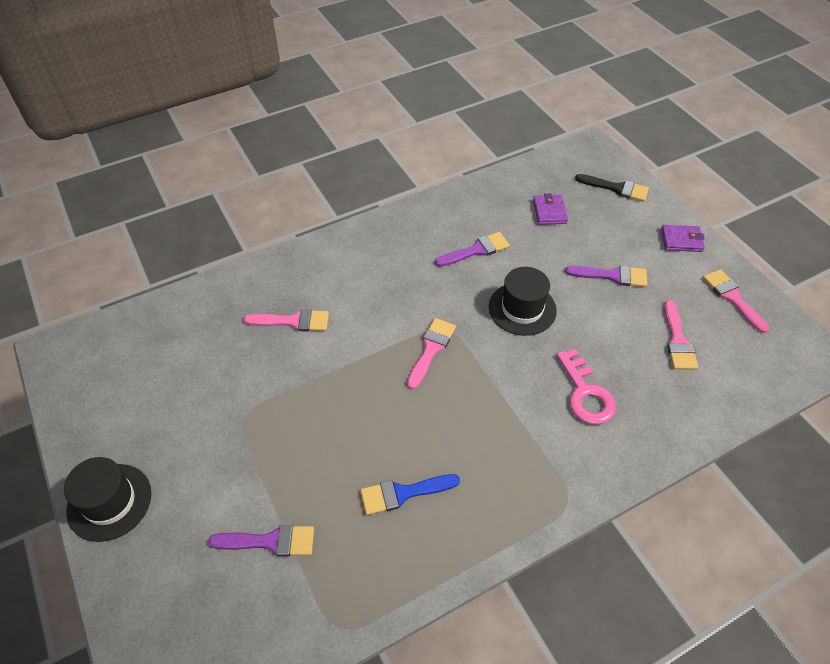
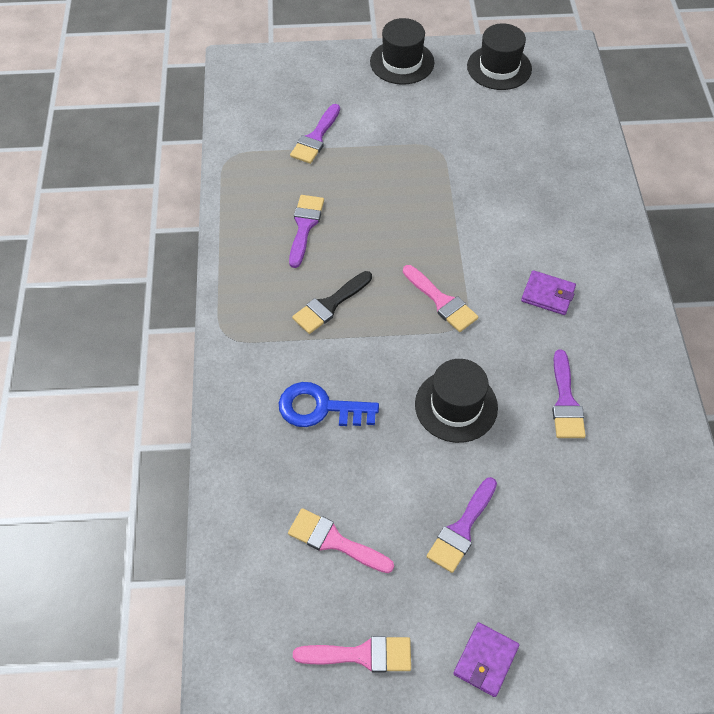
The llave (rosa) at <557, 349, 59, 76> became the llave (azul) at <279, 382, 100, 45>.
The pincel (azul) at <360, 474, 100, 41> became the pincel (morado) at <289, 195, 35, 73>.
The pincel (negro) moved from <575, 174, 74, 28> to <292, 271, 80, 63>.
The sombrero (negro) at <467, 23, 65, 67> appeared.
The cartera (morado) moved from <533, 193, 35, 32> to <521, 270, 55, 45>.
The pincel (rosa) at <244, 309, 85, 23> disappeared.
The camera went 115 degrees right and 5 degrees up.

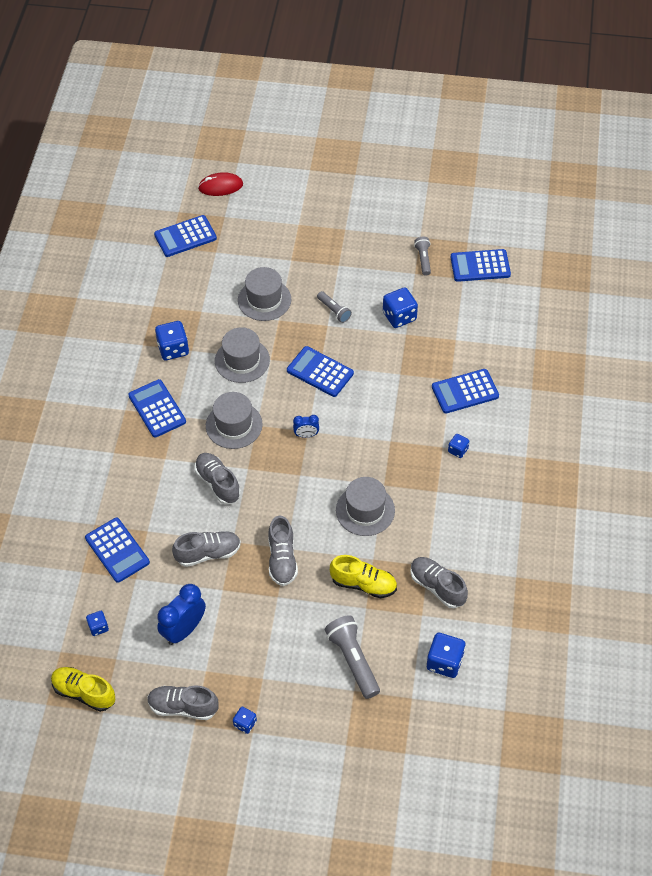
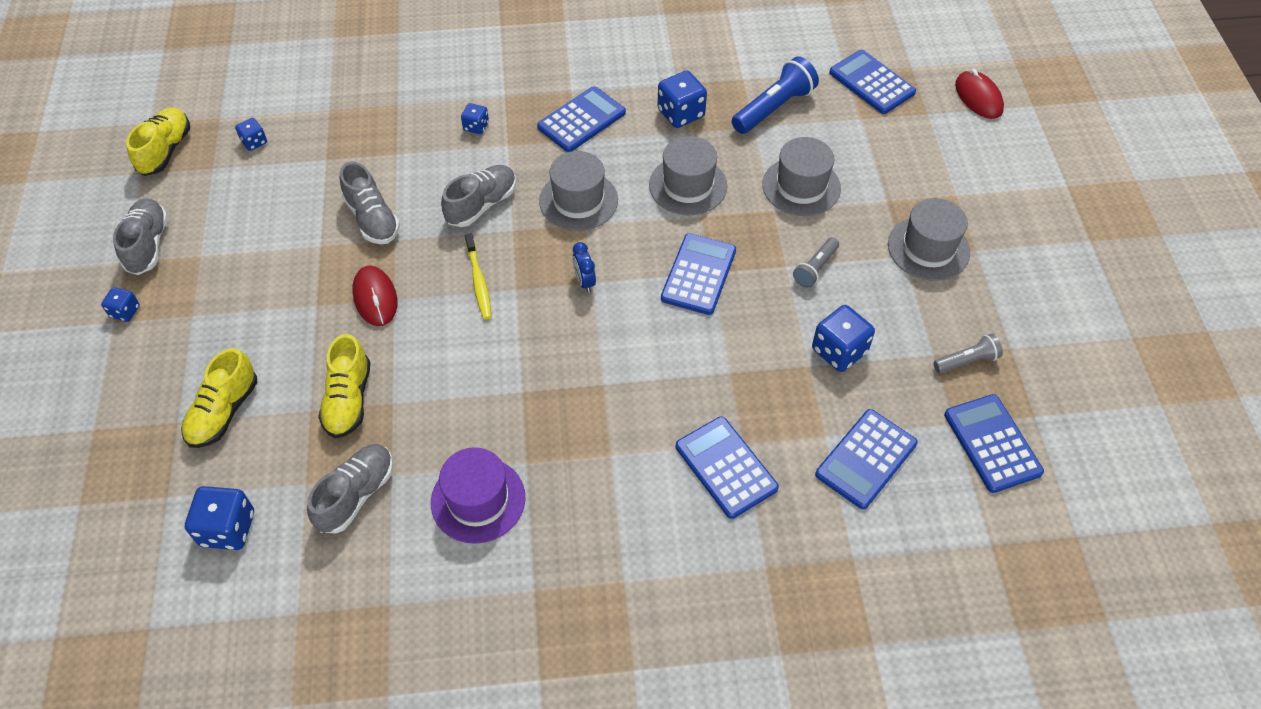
The lámpara de mano (gris) at <325, 615, 55, 84> was replaced by the zapato (amarillo) at <181, 348, 76, 100>.
The zapato (gris) at <268, 516, 30, 70> was replaced by the ratón (rojo) at <352, 266, 45, 60>.
The sombrero (morado) at <431, 447, 95, 97> appeared.
The dado (azul) moved from <448, 434, 21, 24> to <461, 103, 28, 31>.
The cepillo de dientes (amarillo) at <465, 234, 27, 86> appeared.
The lámpara de mano (azul) at <732, 56, 87, 78> appeared.
The calculadora (azul) moved from <85, 518, 65, 65> to <815, 409, 103, 100>.
The sombrero (gris) moved from <336, 477, 59, 59> to <888, 198, 82, 83>.
The despertador (azul) at <157, 584, 49, 61> disappeared.
The camera went 75 degrees right and 0 degrees up.

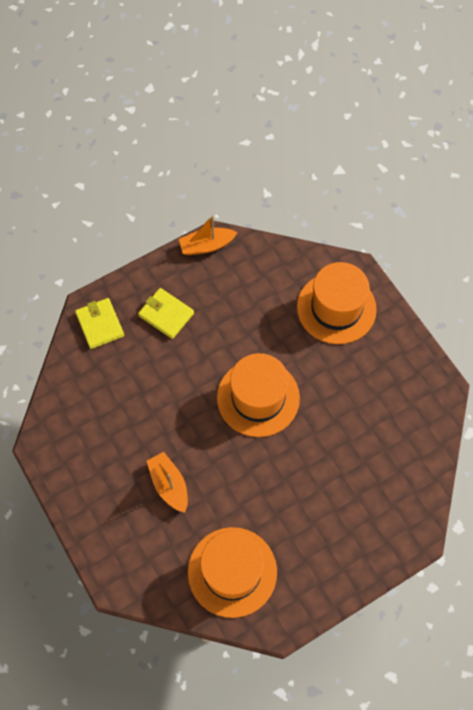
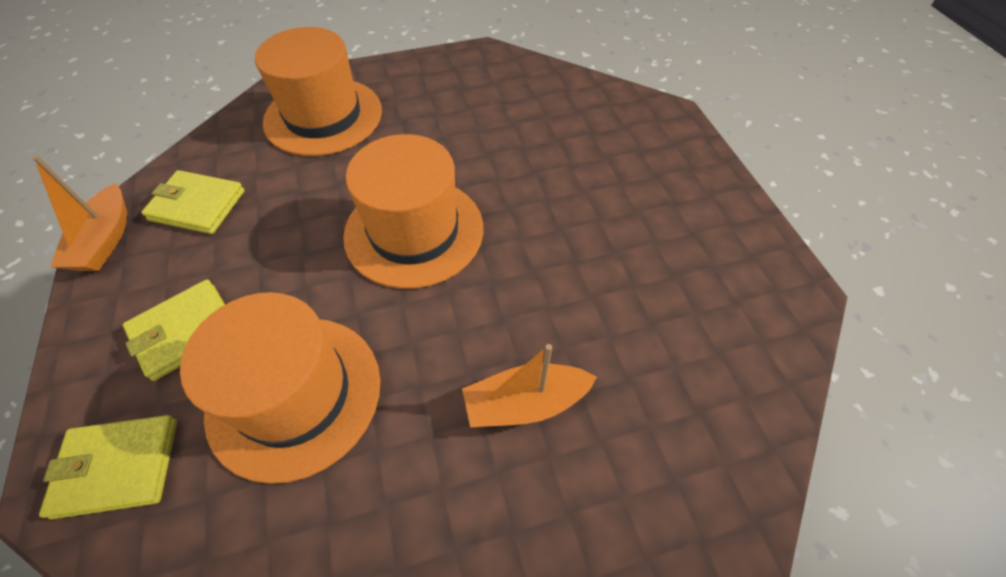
The cartera (amarillo) at <141, 170, 104, 64> appeared.
The sombrero (naranja) moved from <188, 527, 89, 91> to <180, 292, 200, 192>.
The camera went 75 degrees left and 10 degrees down.

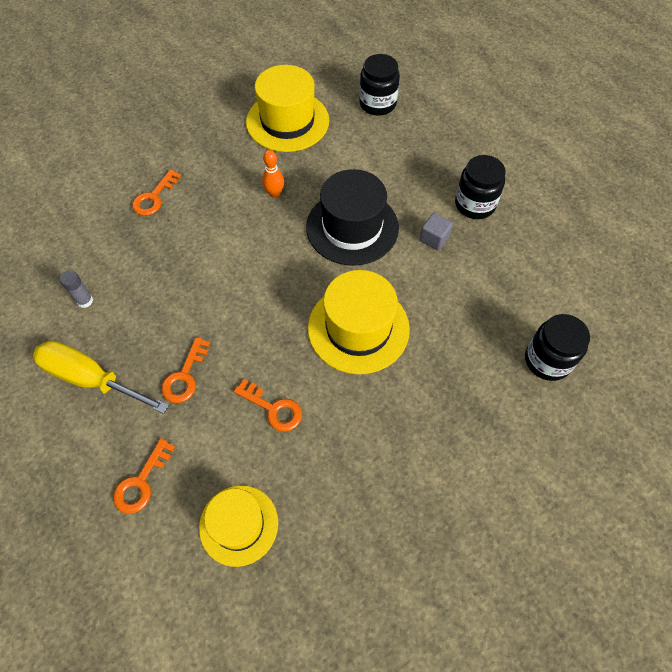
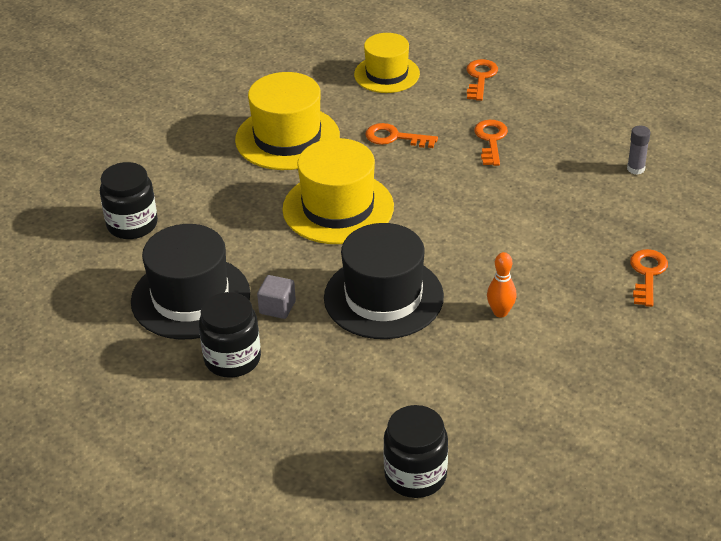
The sombrero (negro) at <131, 224, 119, 115> appeared.
The sombrero (amarillo) moved from <246, 65, 83, 87> to <235, 72, 105, 98>.
The destornillador (amarillo) at <33, 341, 136, 73> disappeared.
The camera went 165 degrees right and 20 degrees down.

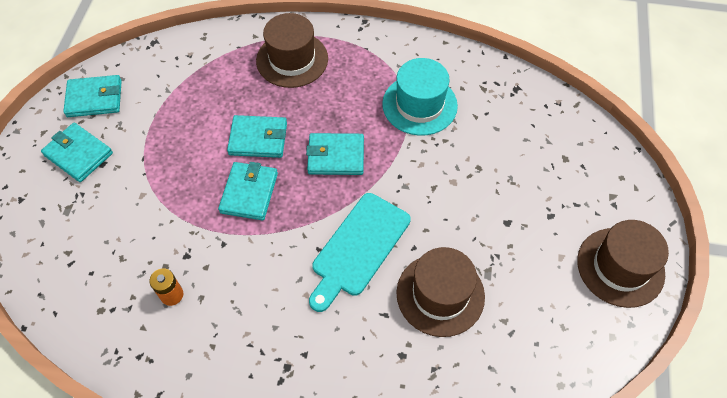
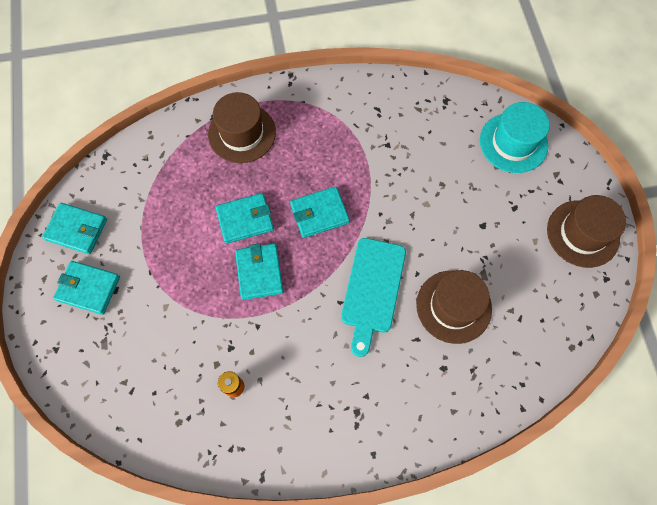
The cartera (turquesa) at <63, 75, 59, 42> turned 45 degrees clockwise.
The sombrero (turquesa) moved from <382, 58, 76, 78> to <480, 102, 70, 71>.
The camera went 20 degrees left and 10 degrees up.

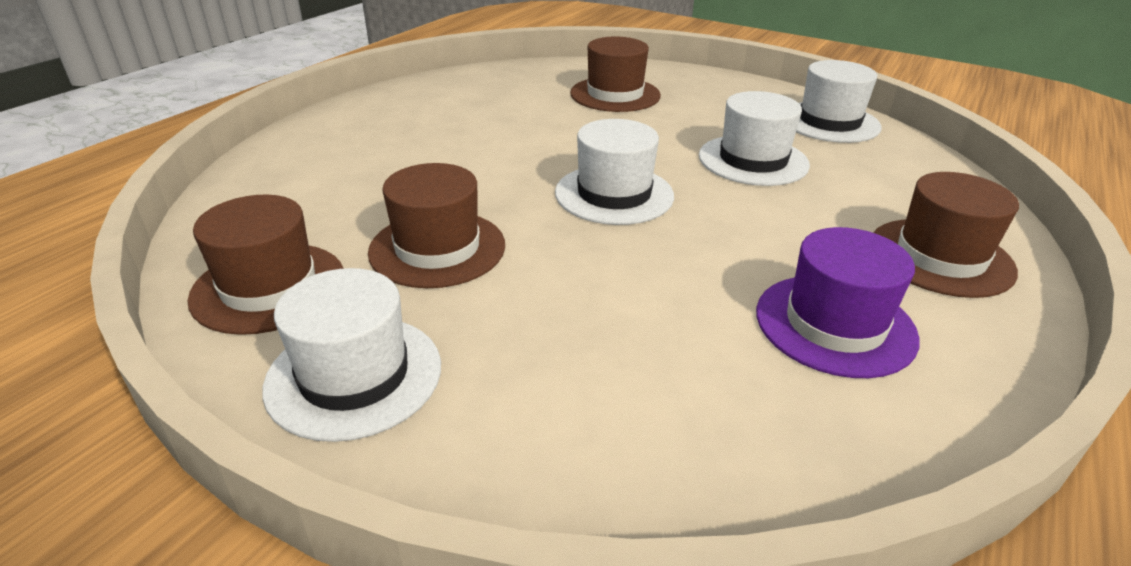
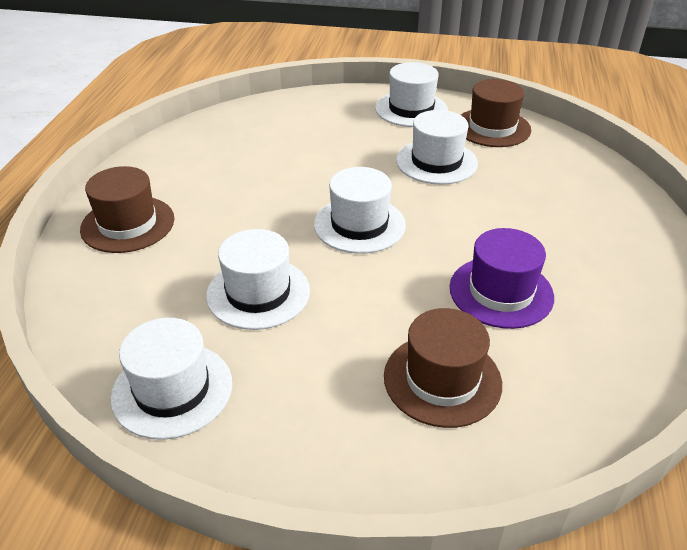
The sombrero (marrón) at <368, 163, 137, 125> became the sombrero (blanco) at <396, 110, 82, 74>.
The sombrero (morado) moved from <756, 227, 164, 151> to <450, 228, 104, 101>.
The camera went 160 degrees right and 5 degrees up.

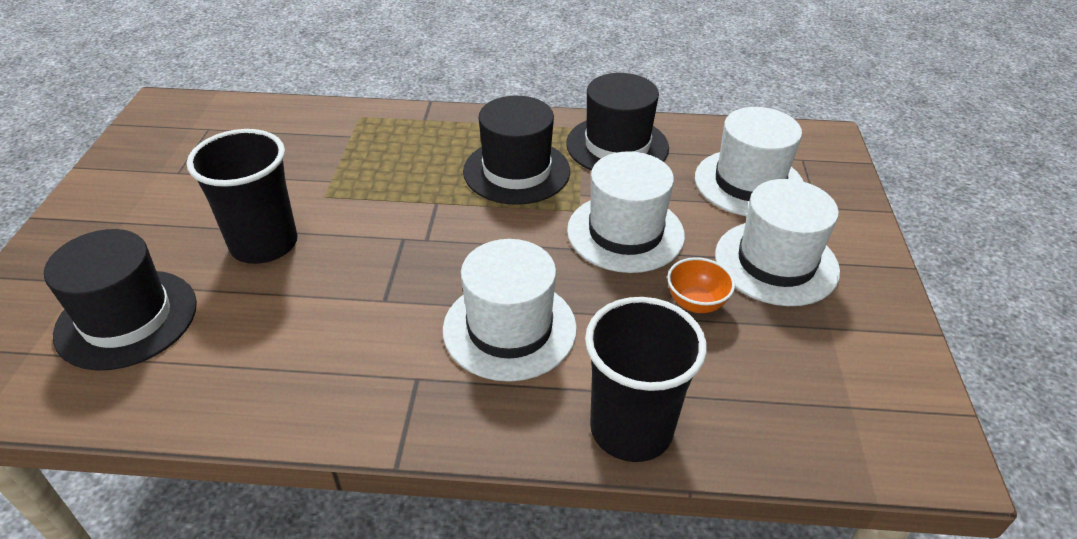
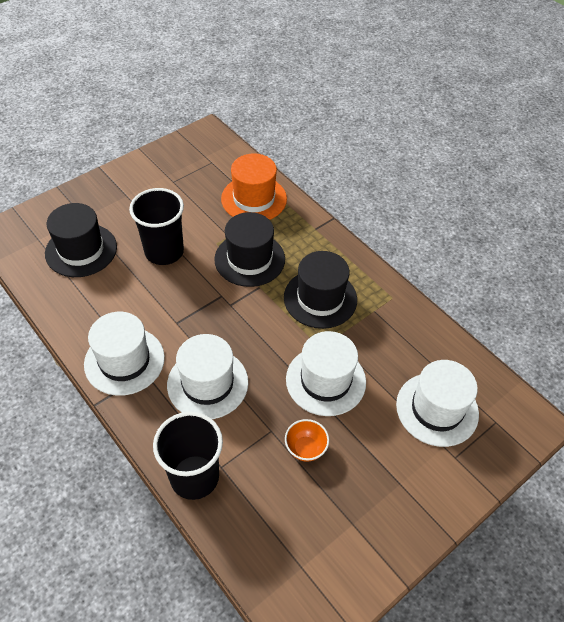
The sombrero (blanco) moved from <715, 179, 125, 127> to <84, 312, 81, 84>.
The sombrero (negro) moved from <566, 73, 103, 98> to <214, 212, 71, 75>.
The sombrero (naranja) at <221, 153, 66, 67> appeared.
The camera went 45 degrees right and 10 degrees up.

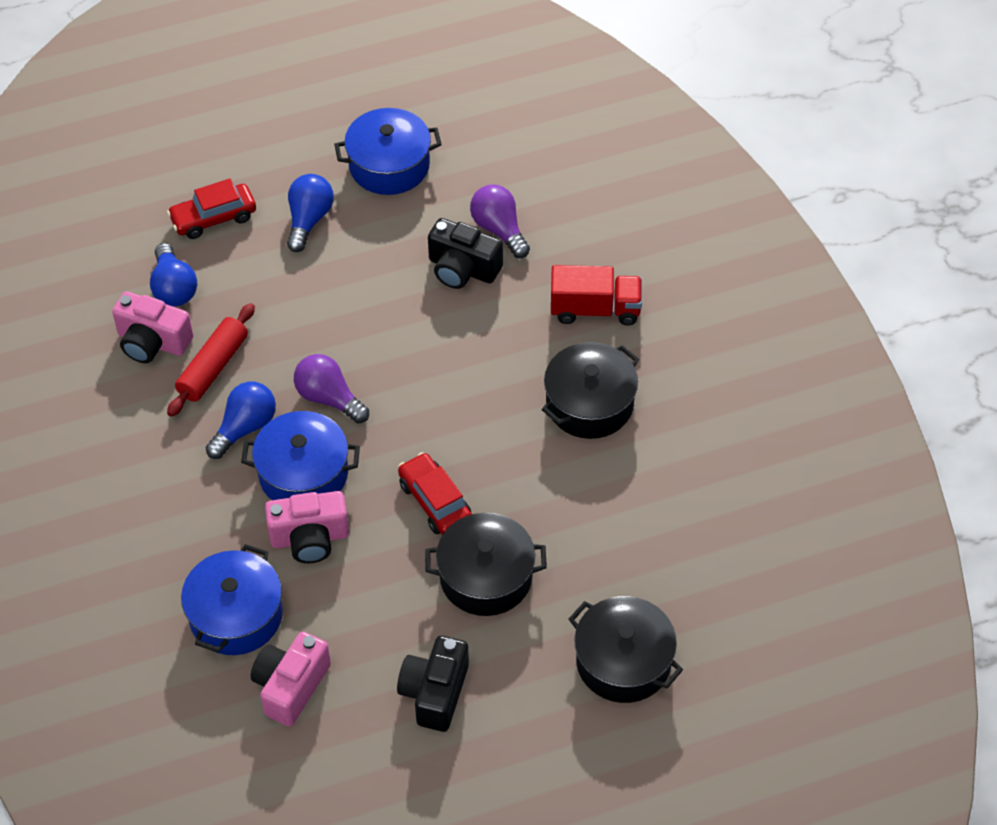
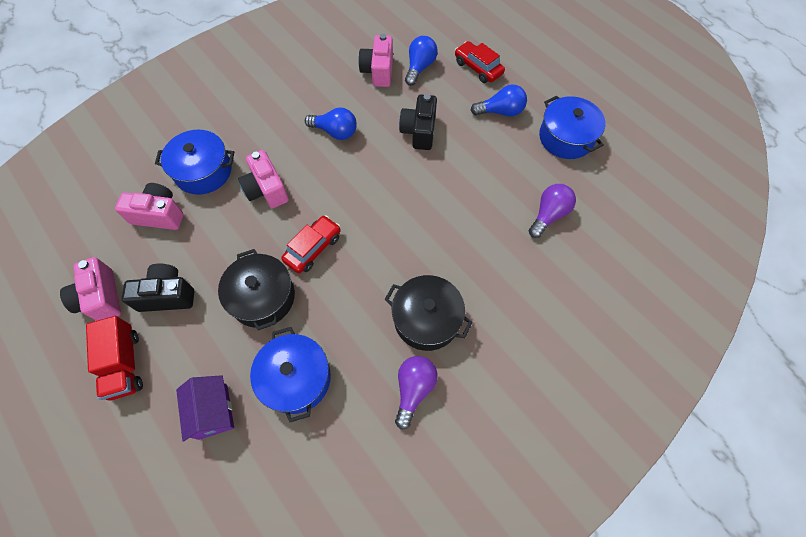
The cámara (rosa) at <60, 257, 61, 64> appeared.
The camión (rojo) moved from <551, 265, 91, 61> to <86, 316, 57, 85>.
The olla (negro) at <569, 596, 114, 107> was replaced by the casa (morado) at <176, 375, 58, 67>.
The olla (azul) moved from <241, 411, 119, 89> to <250, 327, 81, 95>.
The bombilla (morado) moved from <294, 354, 75, 69> to <395, 356, 43, 73>.
The cámara (negro) moved from <428, 218, 75, 71> to <399, 94, 38, 56>.
The bombilla (azul) at <150, 243, 47, 63> turned 150 degrees clockwise.
The rodillo (rojo) at <167, 303, 88, 114> disappeared.
The camera went 70 degrees right and 10 degrees up.

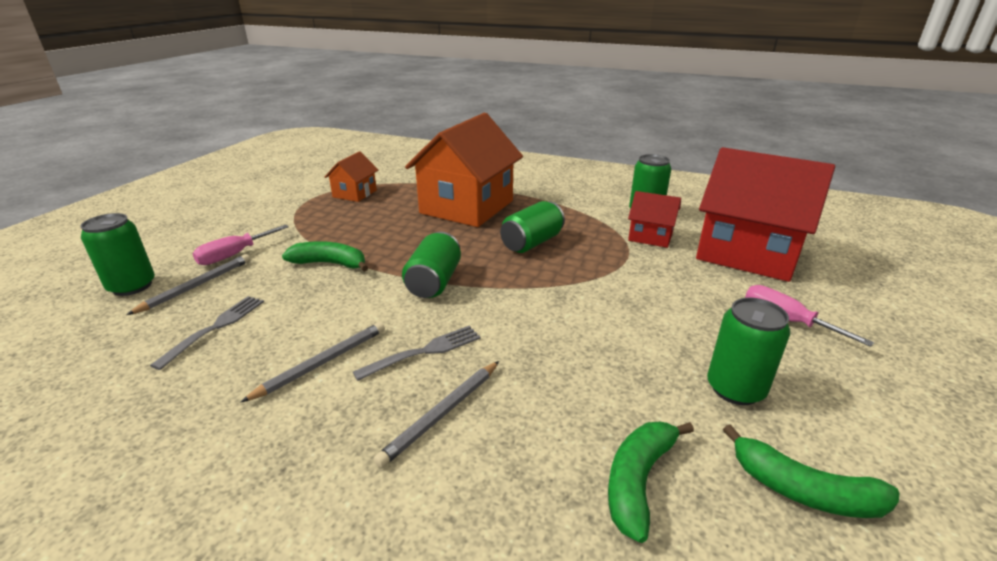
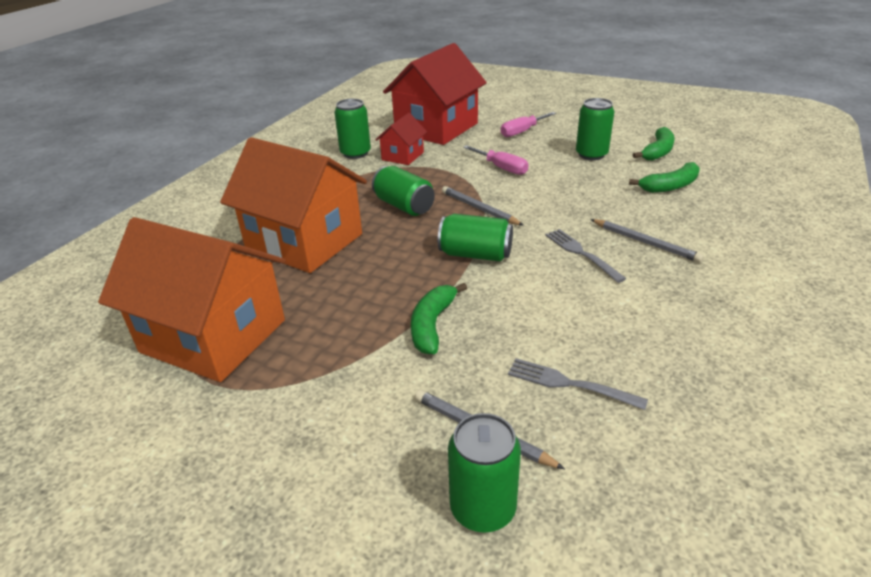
The casa (naranja) at <325, 151, 53, 51> changed to 2.09 times the size.
The lápiz (gris) moved from <240, 322, 145, 81> to <442, 186, 82, 40>.
The destornillador (rosa) moved from <192, 225, 97, 40> to <463, 145, 66, 30>.
The plátano (verde) at <608, 422, 86, 121> turned 60 degrees counterclockwise.
The camera went 85 degrees left and 5 degrees up.

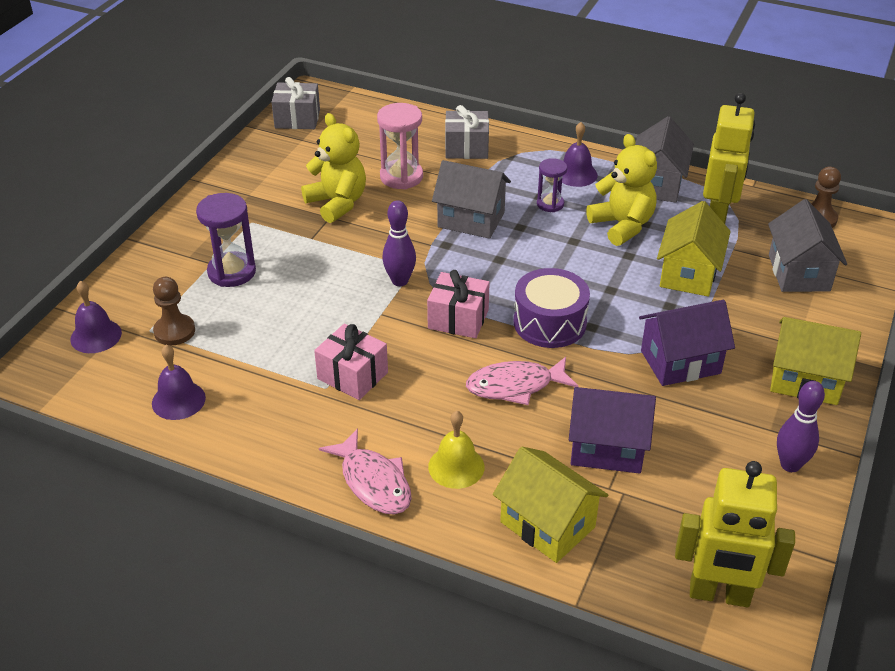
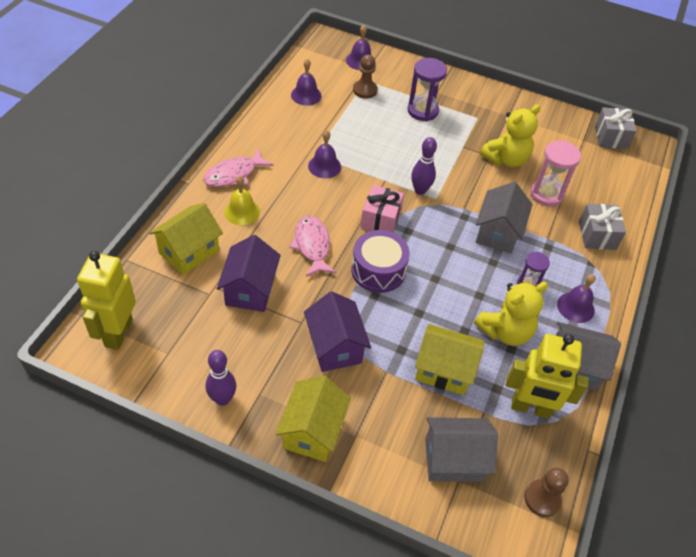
The regalo (rosa) at <314, 324, 74, 76> was replaced by the campana (morado) at <308, 130, 33, 48>.
The camera went 85 degrees right and 10 degrees up.

